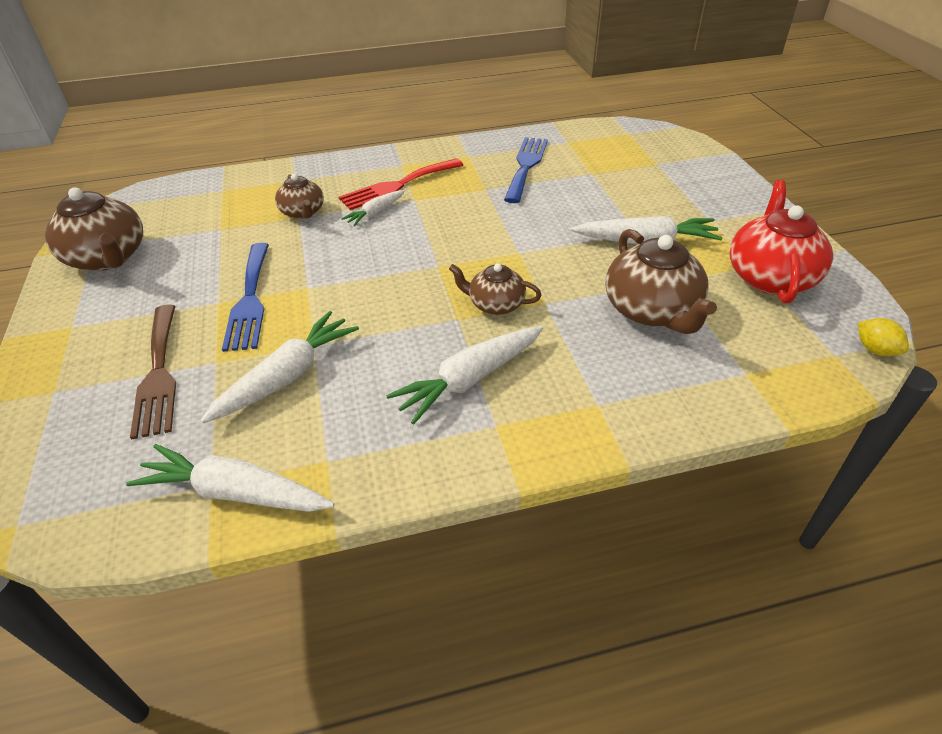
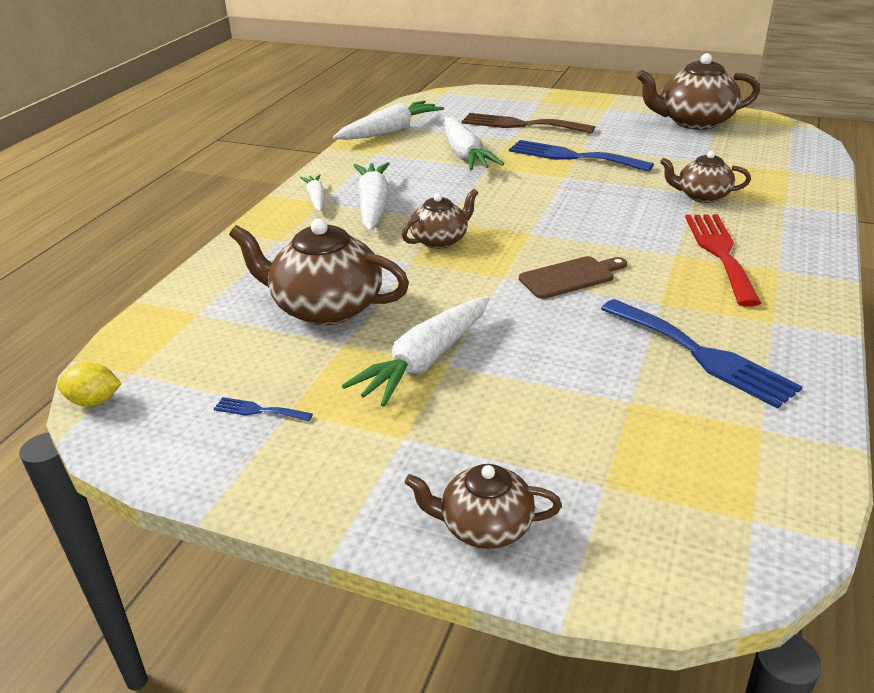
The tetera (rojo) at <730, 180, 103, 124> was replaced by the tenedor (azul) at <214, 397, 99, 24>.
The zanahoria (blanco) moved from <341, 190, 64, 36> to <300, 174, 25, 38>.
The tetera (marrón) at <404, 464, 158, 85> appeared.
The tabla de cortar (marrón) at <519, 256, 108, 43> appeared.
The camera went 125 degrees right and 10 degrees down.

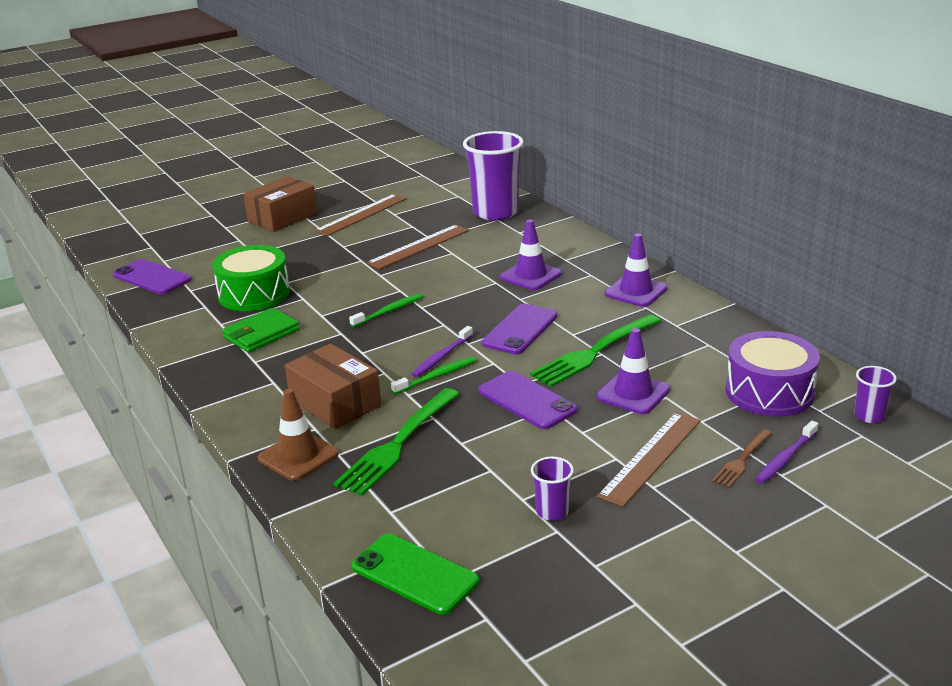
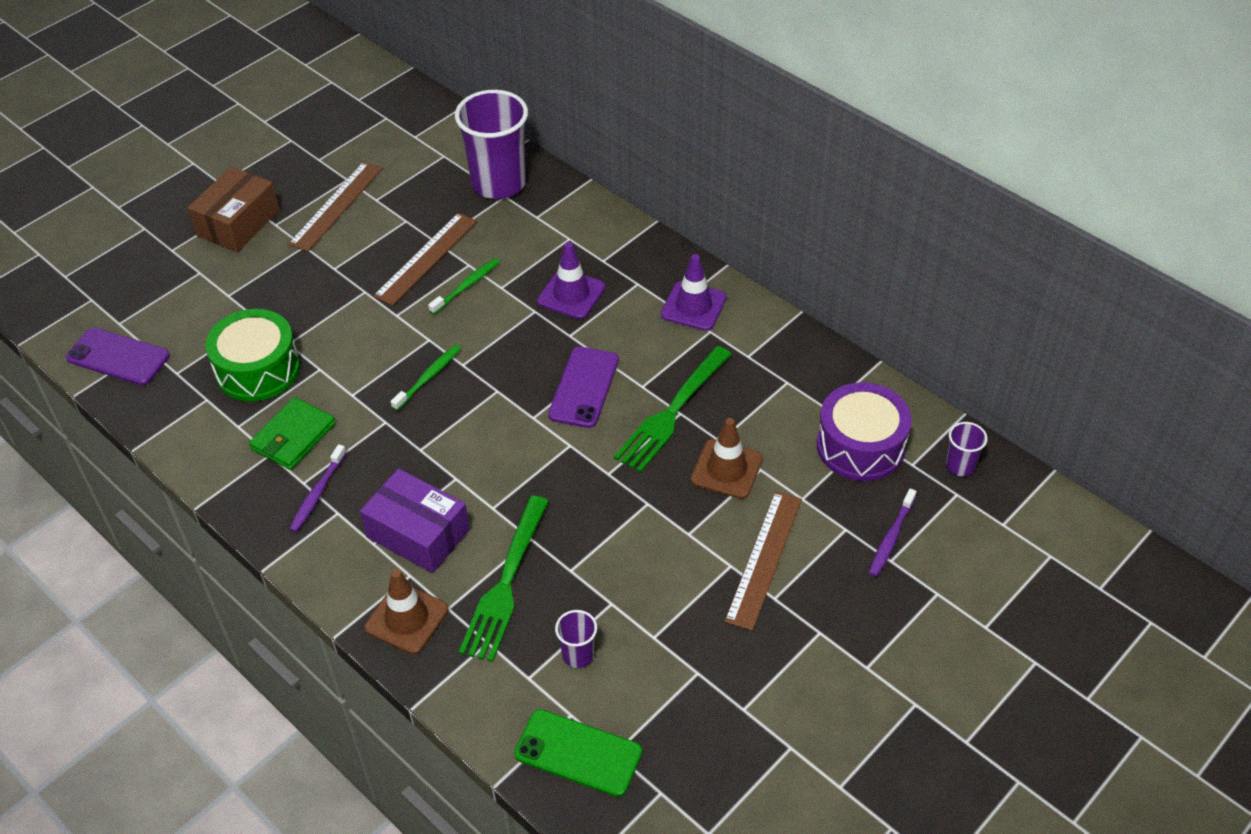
The cepillo de dientes (morado) moved from <412, 326, 61, 51> to <289, 444, 57, 88>.
The caja (marrón) at <285, 343, 96, 86> became the caja (morado) at <360, 469, 110, 104>.
The cepillo de dientes (verde) moved from <391, 357, 86, 37> to <428, 258, 72, 56>.
The vaso (morado) moved from <531, 457, 43, 64> to <555, 610, 42, 58>.
The cono de tráfico (morado) at <597, 328, 73, 86> became the cono de tráfico (marrón) at <691, 418, 72, 81>.
The móvil (morado) at <478, 371, 99, 58> disappeared.
The tenedor (marrón) at <712, 429, 60, 59> disappeared.
The camera went 15 degrees left and 20 degrees up.

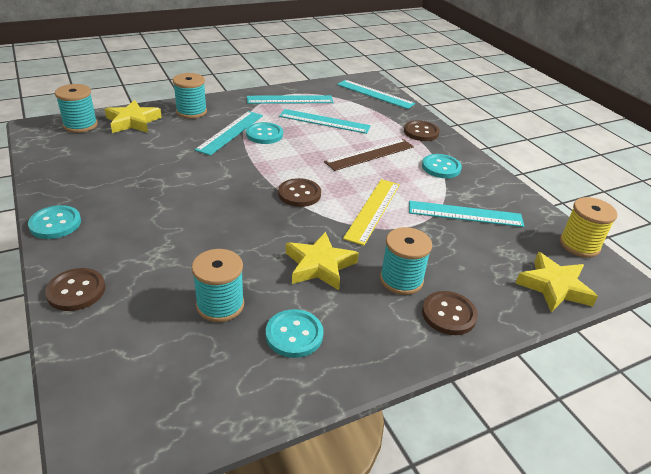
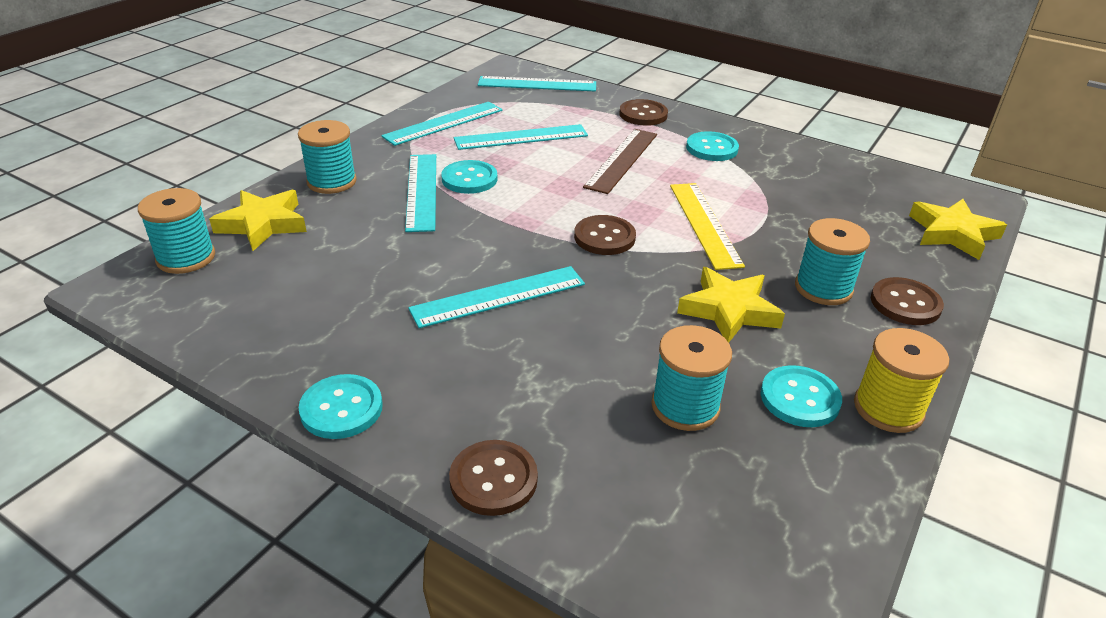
The regla (turquesa) moved from <409, 201, 115, 26> to <408, 266, 177, 62>.
The carrete (amarillo) moved from <560, 197, 57, 61> to <854, 328, 95, 105>.
The camera went 30 degrees left and 0 degrees up.

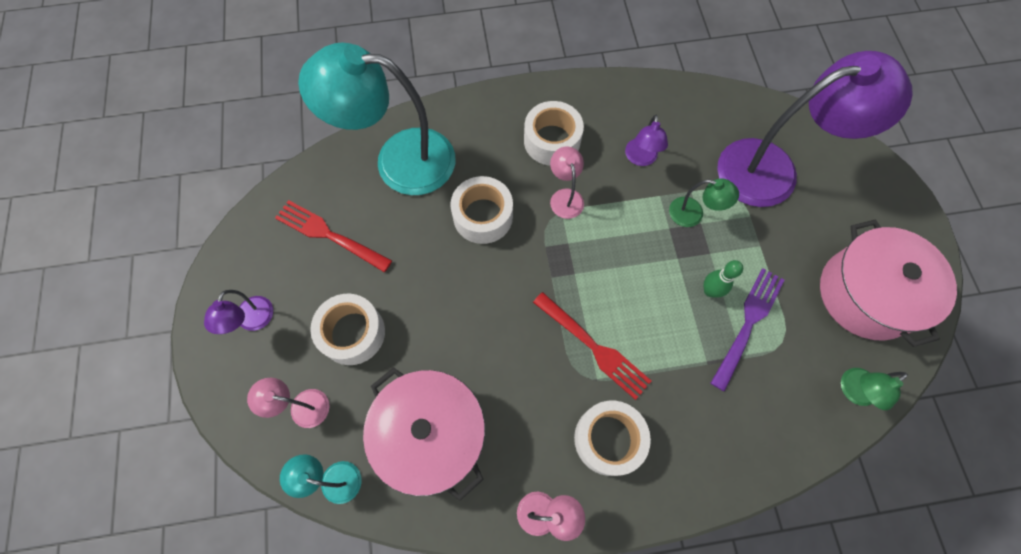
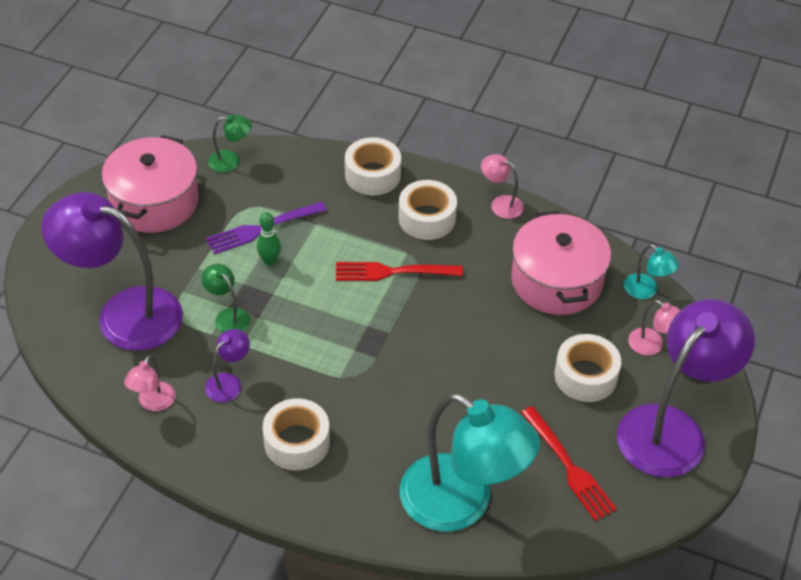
The lámpara (rosa) moved from <550, 146, 34, 73> to <124, 355, 51, 56>.
The tenedor (rojo) at <533, 292, 118, 108> turned 75 degrees counterclockwise.
The cinta adhesiva (blanco) moved from <451, 176, 62, 68> to <345, 137, 56, 59>.
The lámpara (morado) at <204, 290, 69, 44> changed to 2.37 times the size.
The camera went 150 degrees left and 20 degrees down.

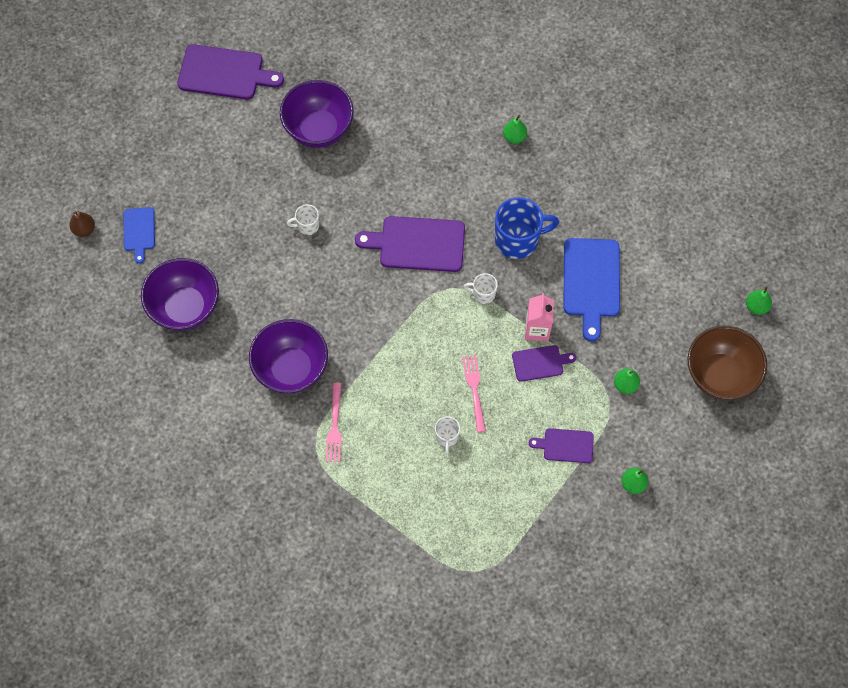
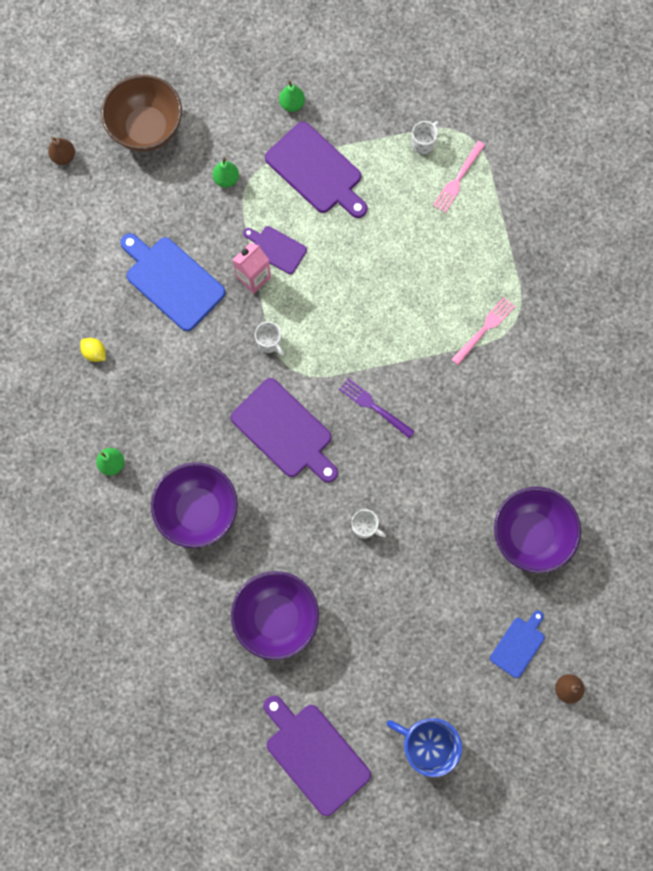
The pera (verde) at <746, 286, 26, 29> became the pera (marrón) at <48, 137, 27, 28>.
The limón (amarillo) at <80, 338, 26, 24> appeared.
The tabla de cortar (azul) at <563, 238, 57, 104> turned 90 degrees counterclockwise.
The cuenco (morado) moved from <249, 319, 79, 75> to <151, 462, 87, 86>.
The tabla de cortar (morado) at <529, 428, 65, 35> changed to 1.79 times the size.
The tenedor (morado) at <339, 378, 76, 60> appeared.
The taza (azul) moved from <495, 197, 64, 62> to <387, 718, 75, 59>.
The taza (blanco) moved from <435, 416, 25, 38> to <412, 121, 27, 33>.
The tenedor (rosa) moved from <462, 355, 24, 77> to <433, 141, 52, 72>.
The camera went 140 degrees left and 10 degrees up.

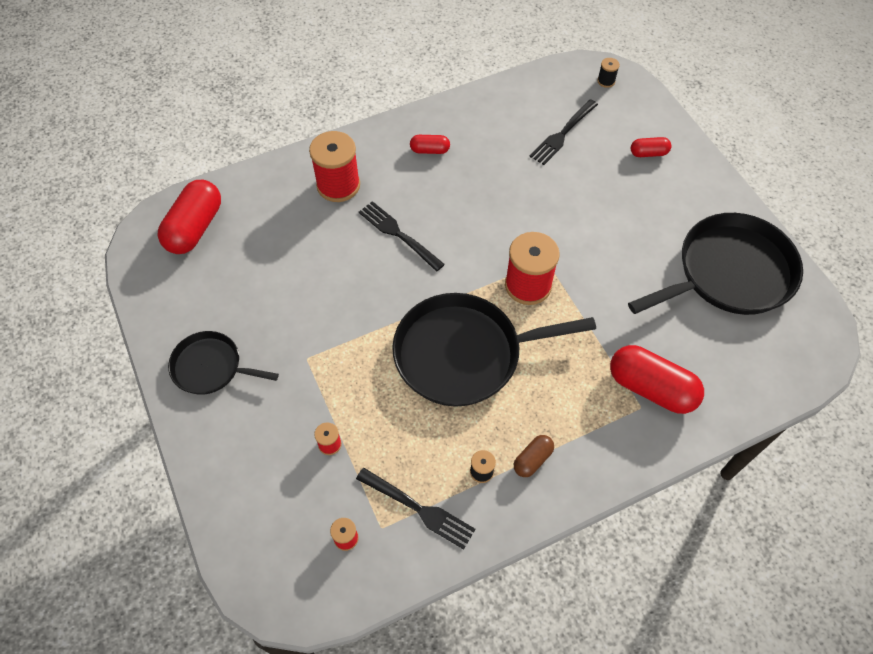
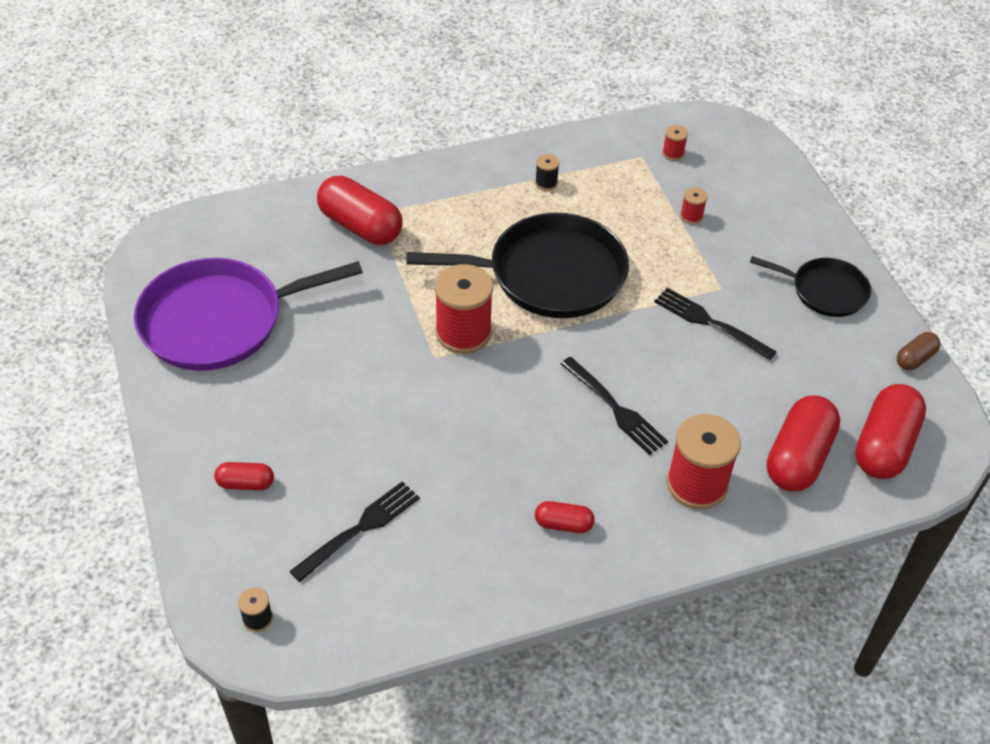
The sartén (negro) at <628, 213, 175, 102> became the sartén (morado) at <134, 258, 229, 113>.
The tenedor (negro) moved from <356, 468, 120, 82> to <654, 288, 123, 72>.
The cápsula (rojo) at <767, 395, 73, 97> appeared.
The cápsula (marrón) moved from <514, 435, 40, 42> to <897, 332, 44, 38>.
The camera went 175 degrees left and 10 degrees down.

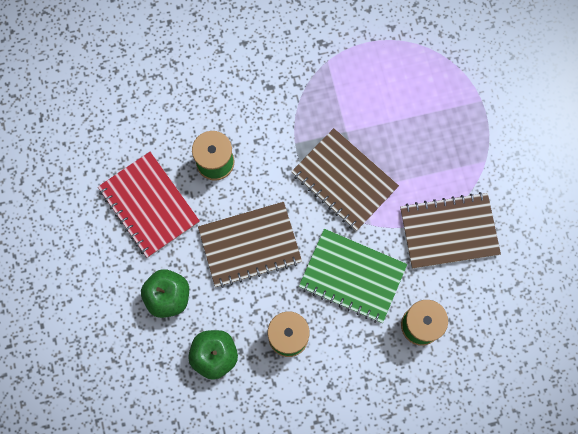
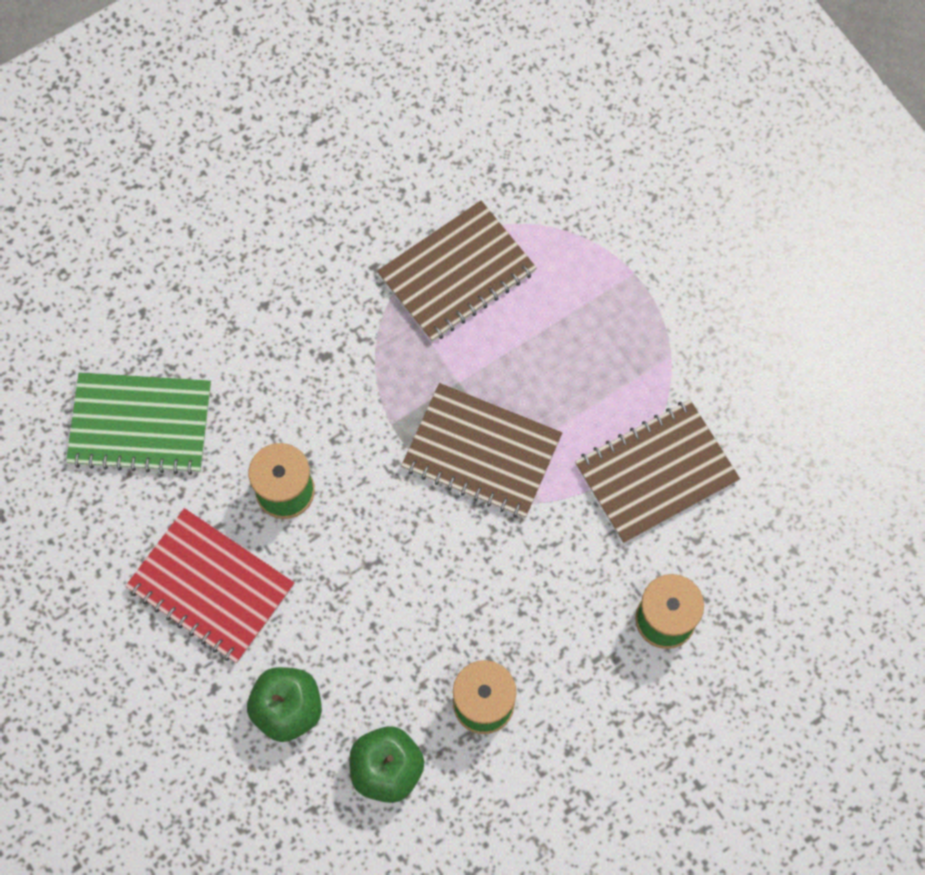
The cuaderno (verde) moved from <299, 229, 108, 94> to <66, 372, 145, 103>.
The cuaderno (marrón) moved from <198, 202, 104, 86> to <377, 200, 160, 142>.
The camera went 20 degrees left and 5 degrees down.

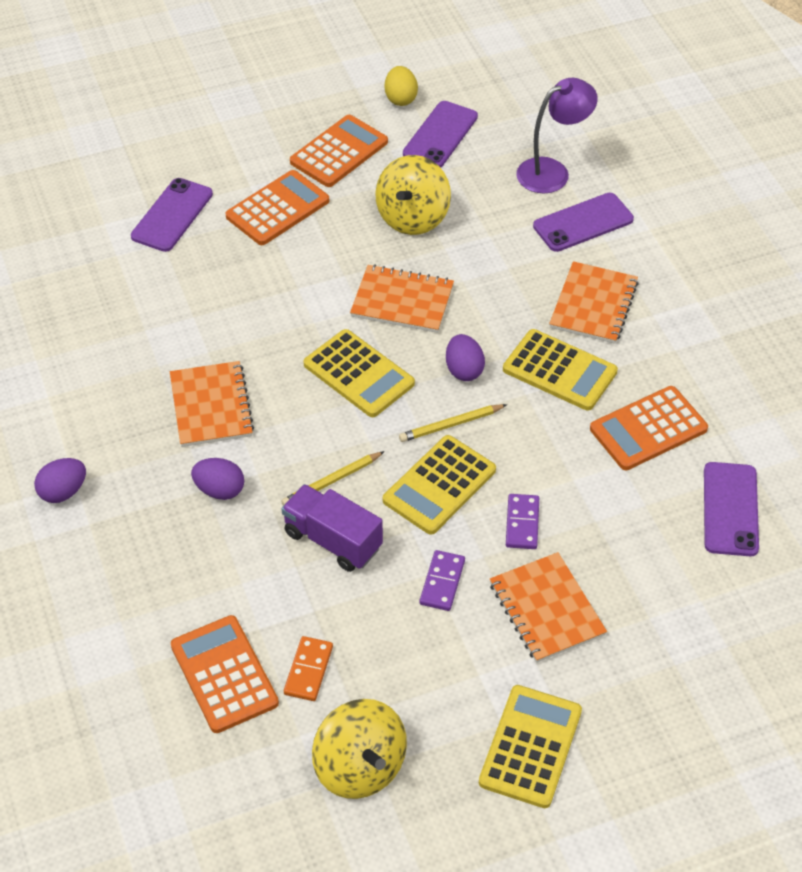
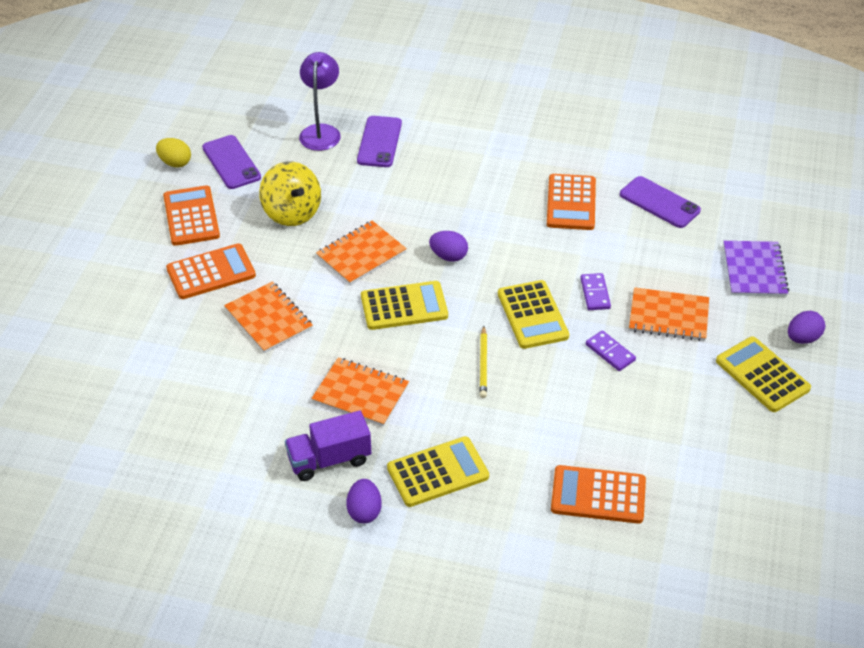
The calculadora (naranja) at <226, 170, 103, 75> turned 75 degrees clockwise.
The cuaderno (naranja) moved from <549, 261, 90, 83> to <224, 282, 89, 71>.
The camión (morado) moved from <282, 484, 101, 88> to <285, 410, 86, 71>.
The calculadora (amarillo) moved from <503, 329, 115, 82> to <387, 436, 102, 71>.
The ficha de dominó (morado) at <506, 494, 33, 55> turned 45 degrees clockwise.
The cuaderno (morado) at <723, 241, 66, 56> appeared.
The huevo (morado) moved from <191, 458, 53, 42> to <788, 311, 37, 33>.
The móvil (morado) at <131, 178, 82, 74> disappeared.
The ficha de dominó (naranja) at <284, 636, 49, 65> disappeared.
The peonza (amarillo) at <312, 699, 95, 100> disappeared.
The lápiz (amarillo) at <399, 404, 108, 38> disappeared.
The camera went 55 degrees left and 5 degrees down.

